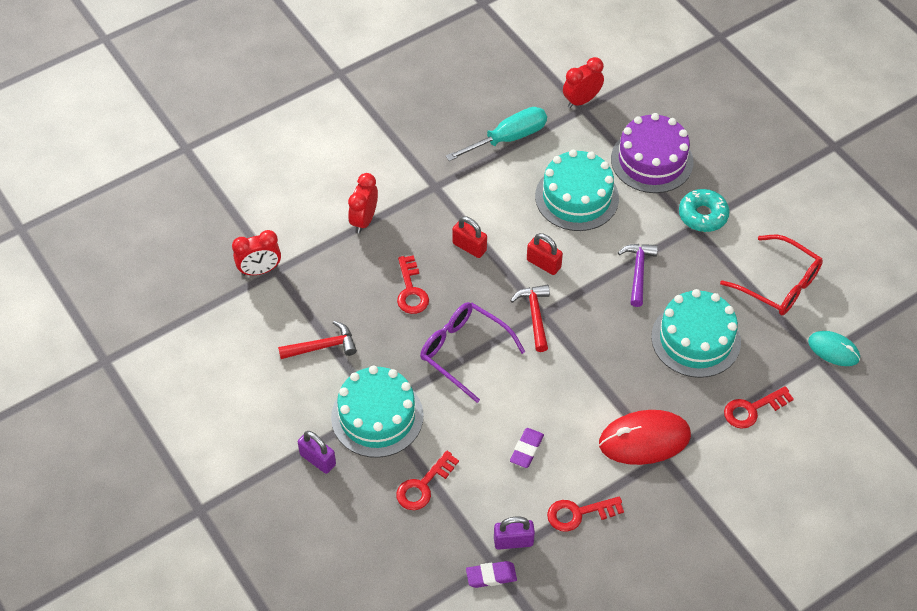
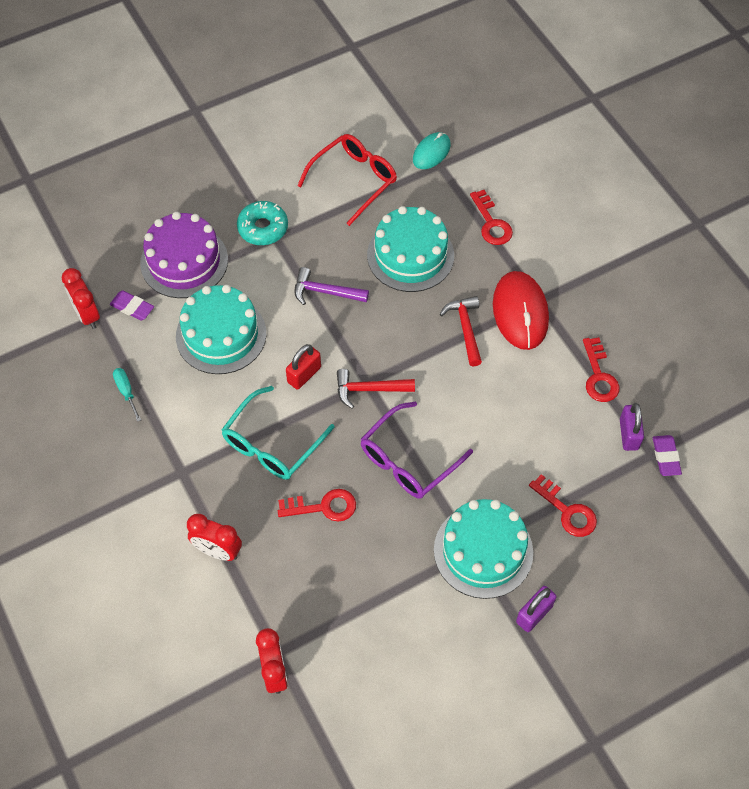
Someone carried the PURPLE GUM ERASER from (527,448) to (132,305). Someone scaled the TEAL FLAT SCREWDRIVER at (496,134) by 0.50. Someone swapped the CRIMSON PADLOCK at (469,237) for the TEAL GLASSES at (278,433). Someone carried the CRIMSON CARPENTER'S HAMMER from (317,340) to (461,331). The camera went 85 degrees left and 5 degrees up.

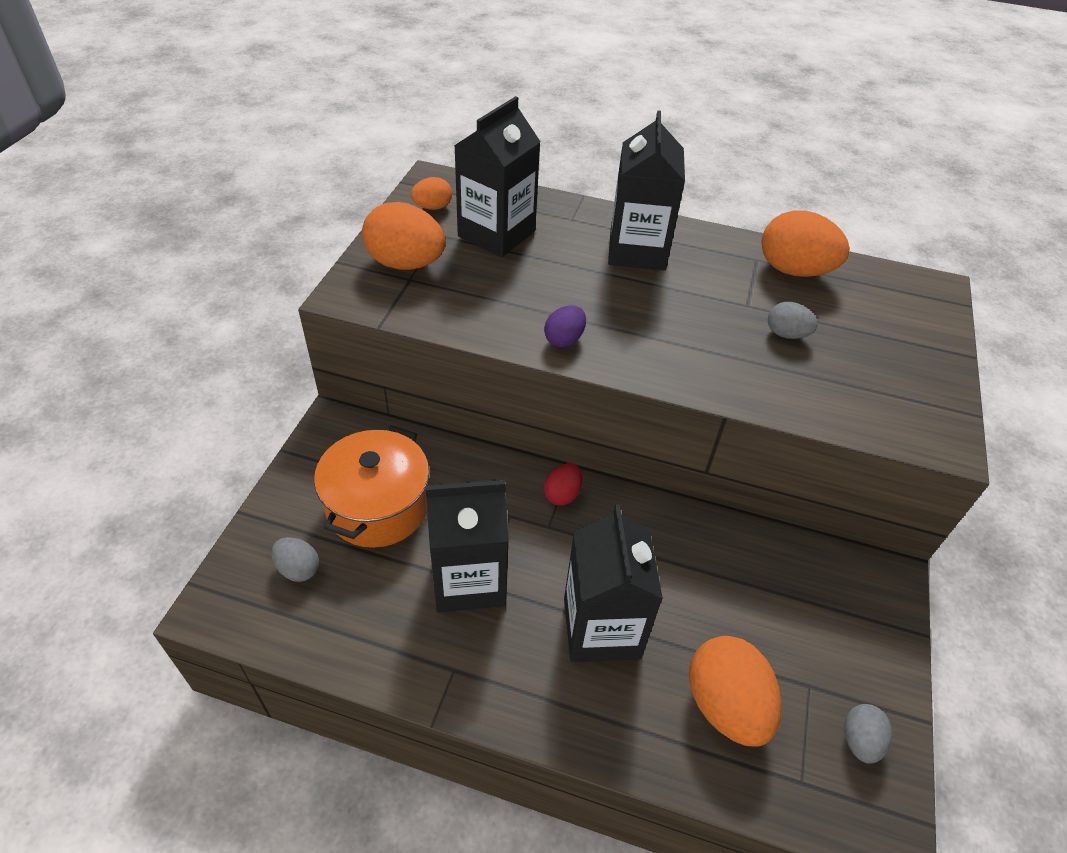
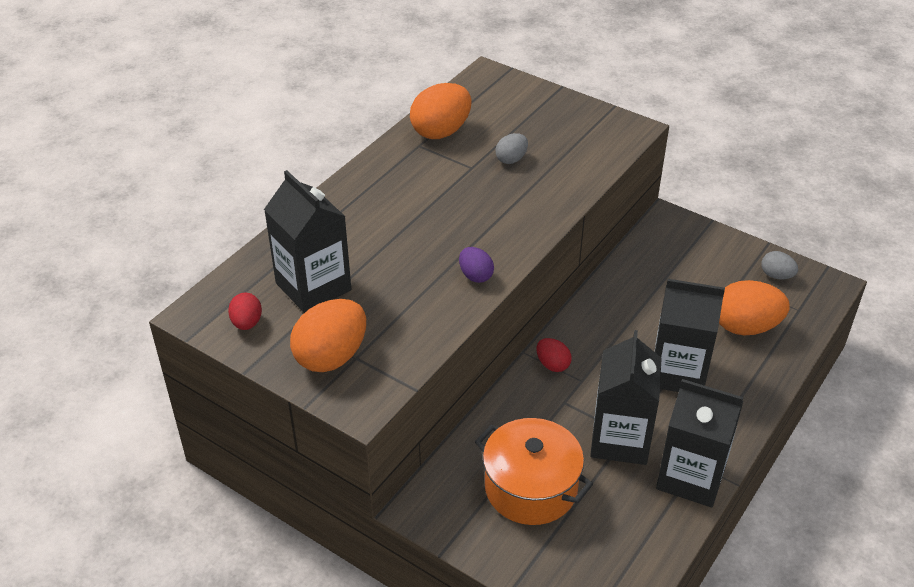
Someone repainted the ORANGE-COLOURED EGG at (431,193), which became the CRIMSON EGG at (245,311). Someone carried the EBONY MILK CARTON from (646,190) to (699,443). Someone took away the ASH-GREY EGG at (295,559). The camera went 70 degrees left and 5 degrees down.

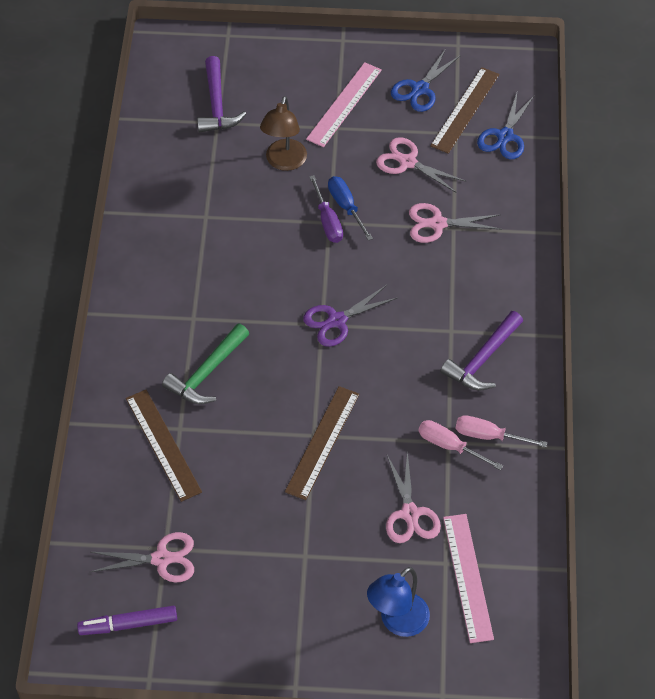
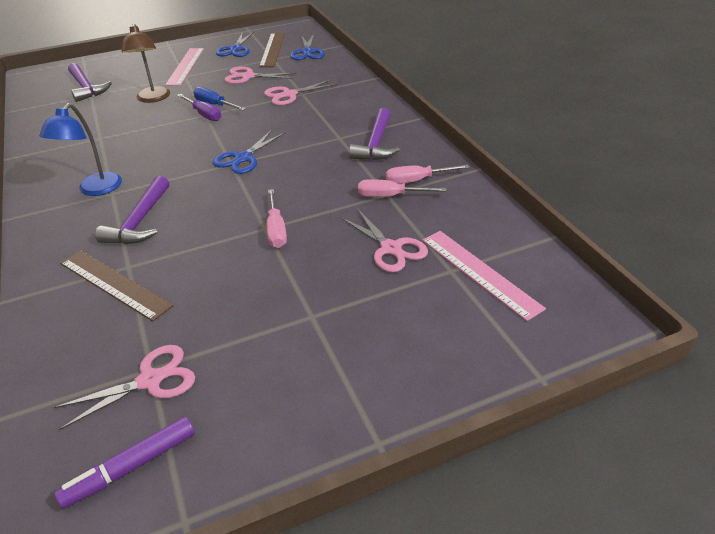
Someone carried the BLUE LAMP from (398,602) to (80,149). Someone repainted the LEAF-GREEN CARPENTER'S HAMMER at (205,363), which became the PURPLE CARPENTER'S HAMMER at (132,210). Someone repainted the PURPLE SCISSORS at (350,316), which became the BLUE SCISSORS at (249,152). Someone swapped the RUSSET RULER at (322,443) for the PINK FLAT SCREWDRIVER at (277,218). The camera went 25 degrees left and 15 degrees down.

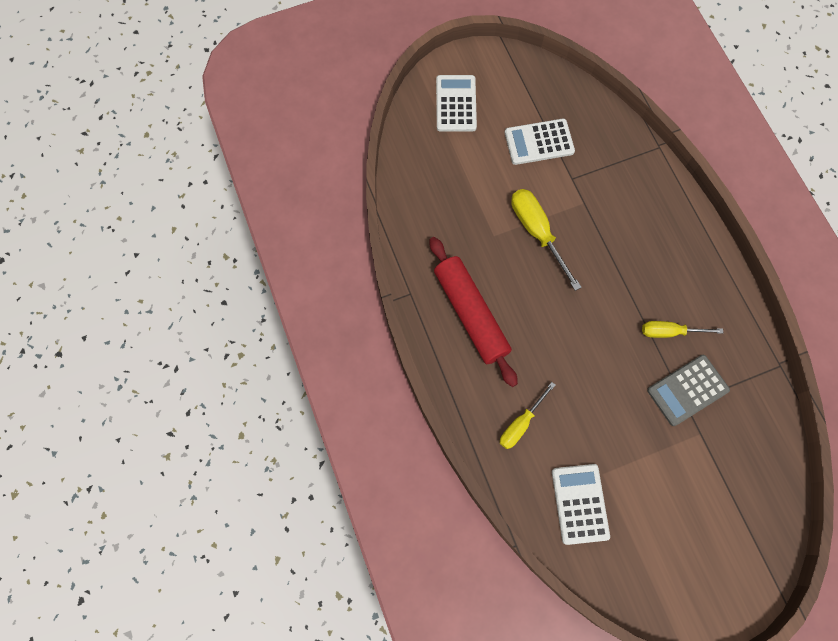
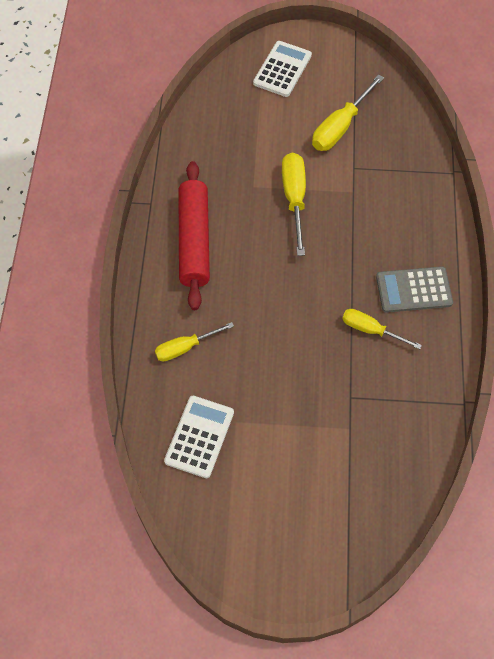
Someone swapped the WHITE POCKET CALCULATOR at (540,142) for the YELLOW FLAT SCREWDRIVER at (348,112). Someone carried the ASH-GREY POCKET CALCULATOR from (688,390) to (414,289). The camera went 25 degrees right and 10 degrees down.

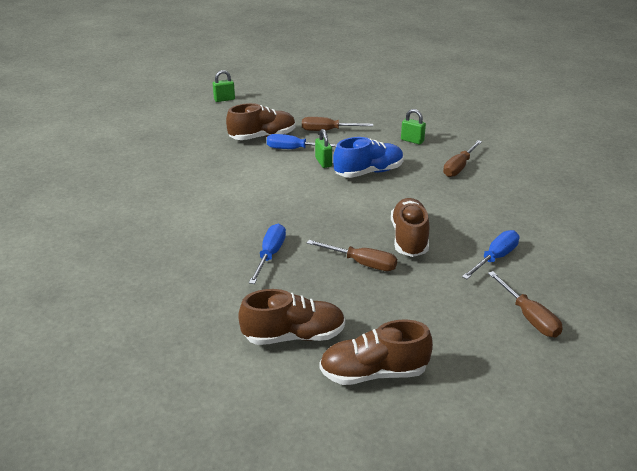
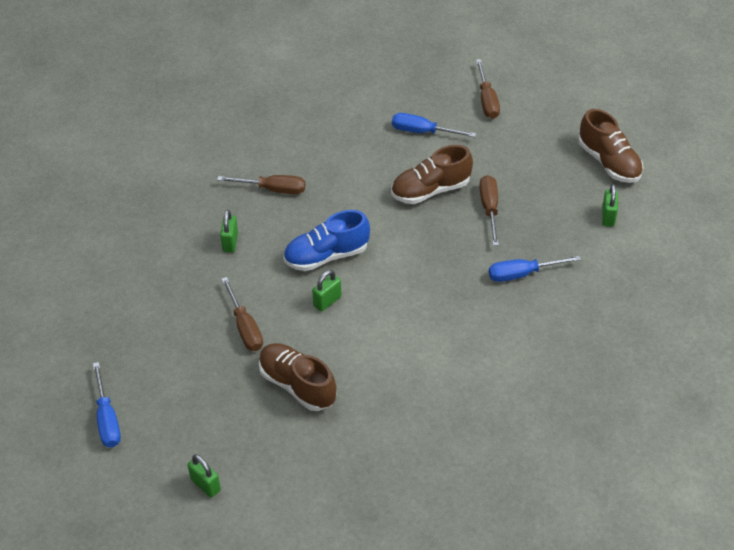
Someone carried the BLUE FLAT SCREWDRIVER from (302,141) to (107,404). Someone rotated the BLUE LACE-UP SHOE at (368,157) by 60 degrees counterclockwise. Someone rotated the RUSSET FLAT SCREWDRIVER at (525,304) by 135 degrees clockwise. Someone swapped the RUSSET LACE-UP SHOE at (291,317) for the LEAF-GREEN PADLOCK at (610,205). The camera went 115 degrees left and 15 degrees up.

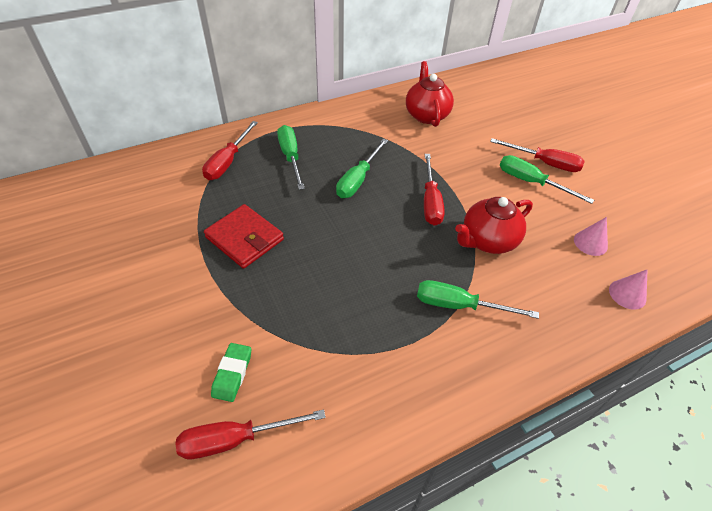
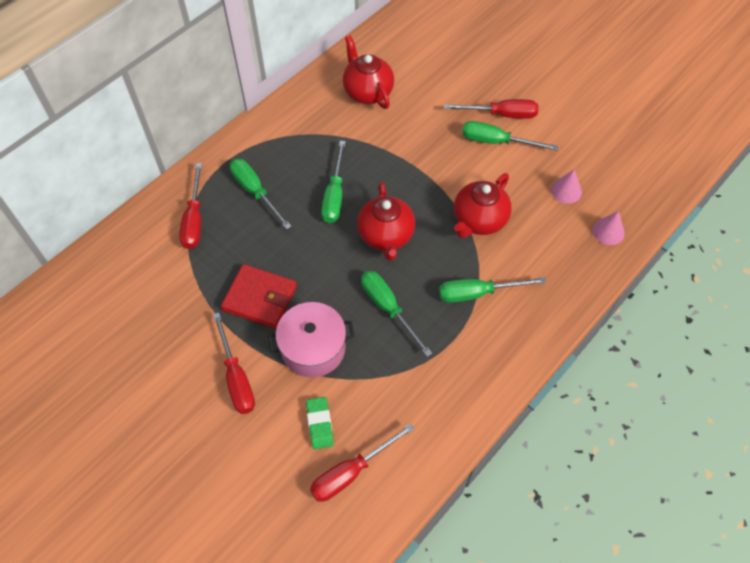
Someone carried the CRIMSON FLAT SCREWDRIVER from (434,190) to (234,363). Someone put down the PINK POT at (311,339). Someone put down the CRIMSON TEAPOT at (386,221). Someone put down the LEAF-GREEN FLAT SCREWDRIVER at (396,313). The camera went 20 degrees left and 10 degrees up.

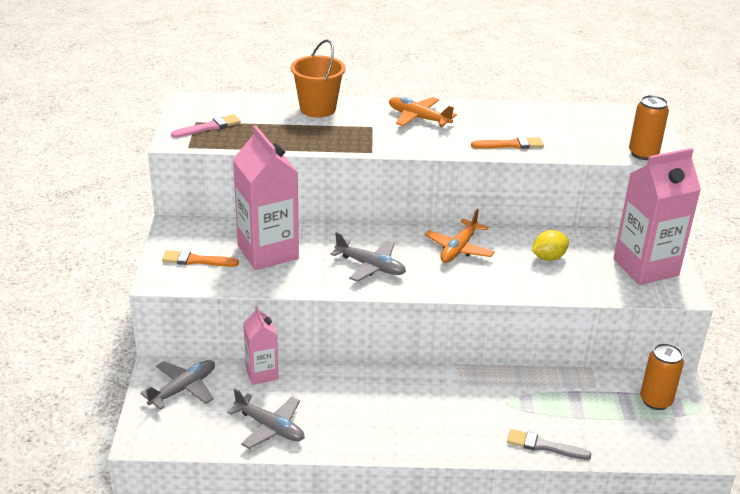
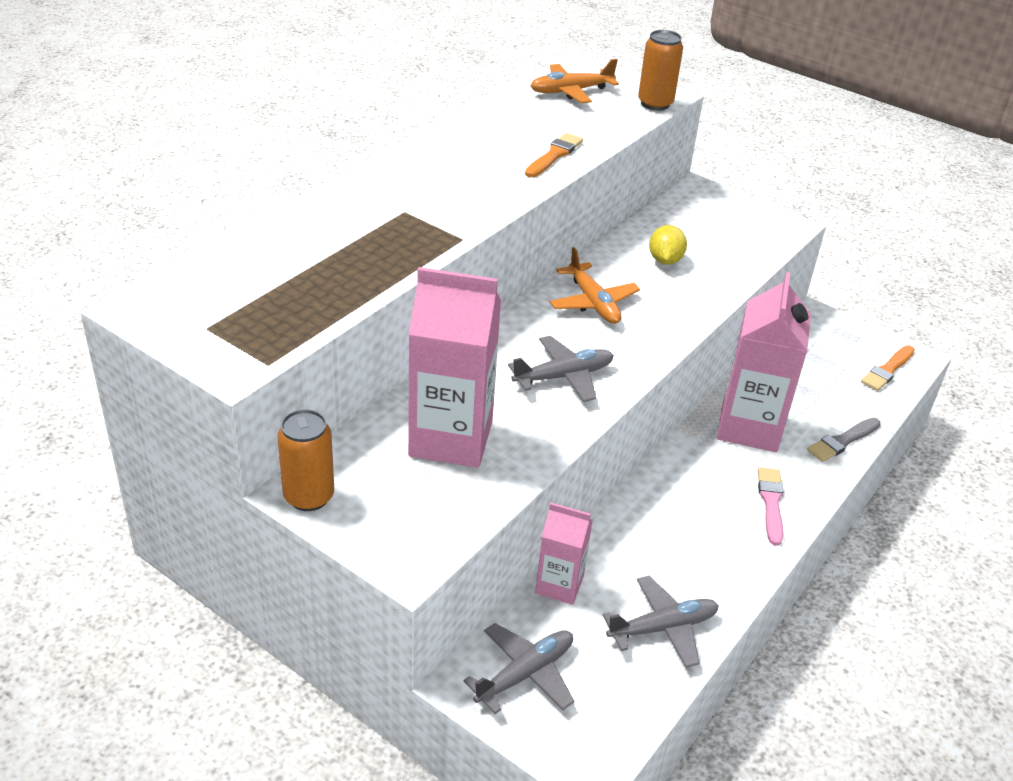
Someone carried the ORANGE-COLOURED SODA CAN from (662,376) to (305,460). Someone rotated the ASH-GREY AEROPLANE at (178,385) by 60 degrees clockwise. Someone carried the ORANGE-COLOURED AEROPLANE from (423,112) to (574,81). Someone carried the PINK MILK CARTON from (657,216) to (764,362). Someone carried the PINK BRUSH from (206,126) to (771,507). Someone carried the ORANGE-COLOURED BRUSH from (200,258) to (888,368). Someone took away the ORANGE-COLOURED SAND BUCKET at (318,79). The camera went 55 degrees left and 5 degrees up.

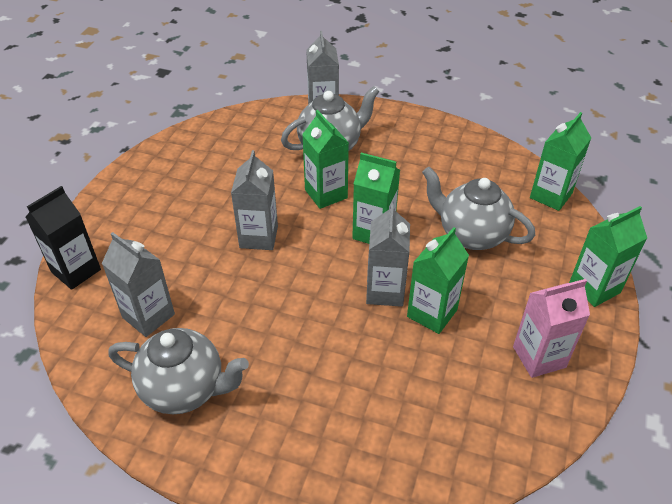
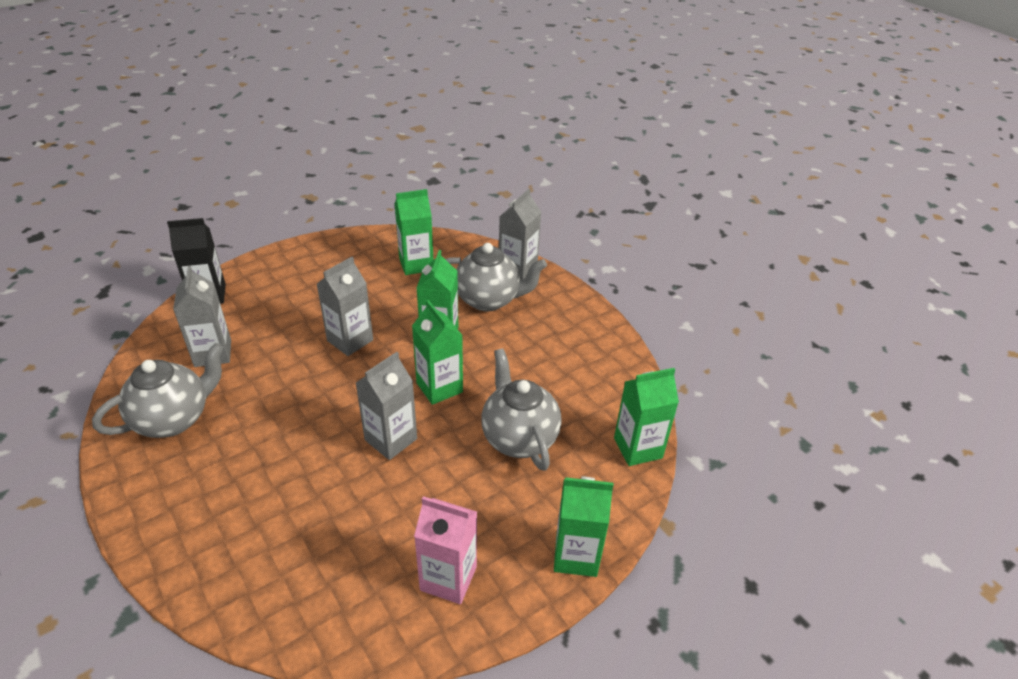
Someone rotated the ASH-GREY TEAPOT at (178,371) by 90 degrees counterclockwise. Someone carried the LEAF-GREEN MILK CARTON from (438,280) to (414,232). The camera went 35 degrees right and 5 degrees down.

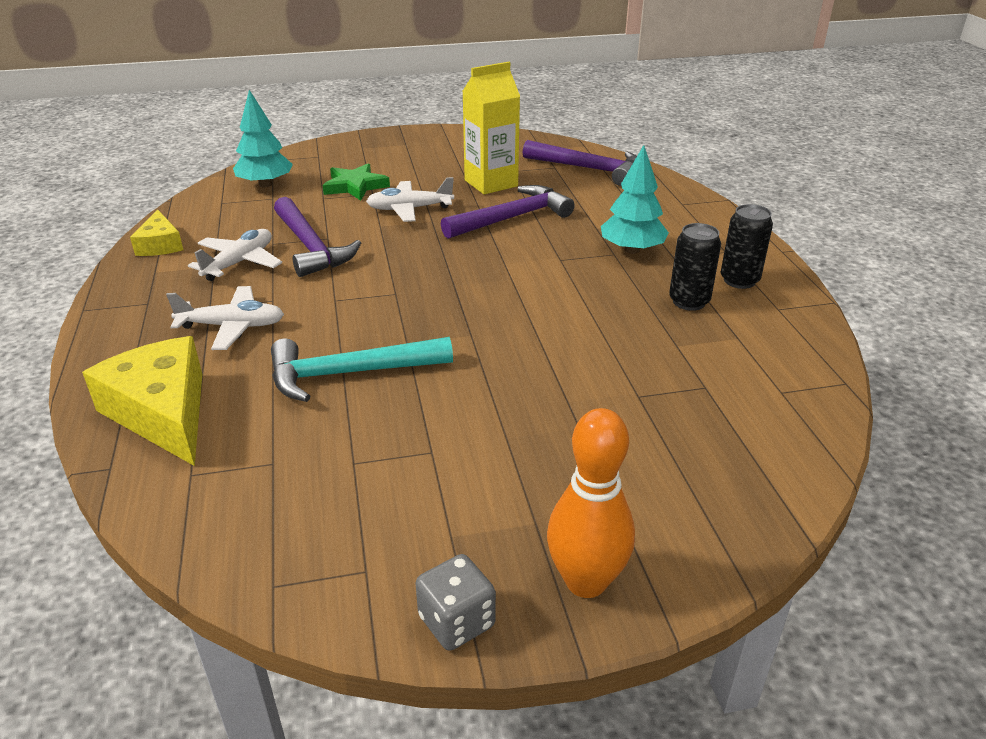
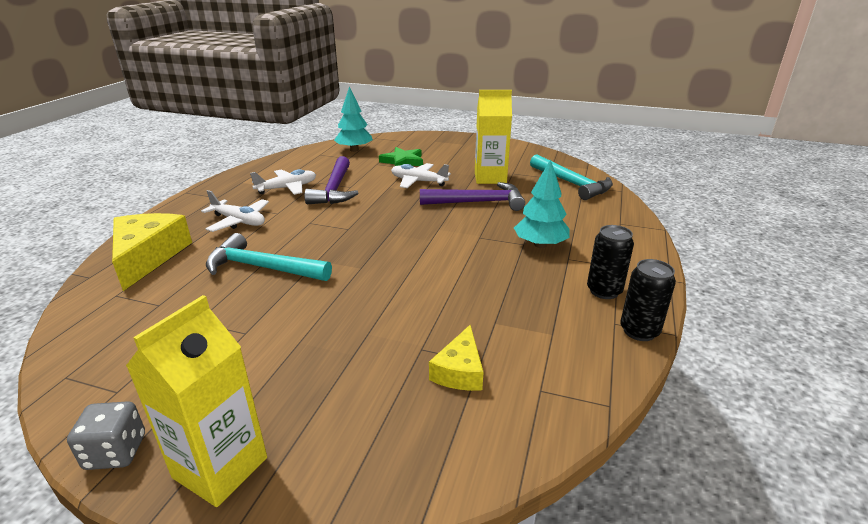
Someone swapped the ORANGE-COLOURED SKITTLE at (591,503) for the YELLOW MILK CARTON at (196,401). Someone carried the YELLOW CHEESE WEDGE from (156,232) to (456,358). Someone repainted the PURPLE CARPENTER'S HAMMER at (580,163), which became the TEAL CARPENTER'S HAMMER at (571,177). Someone carried the EBONY SODA CAN from (695,267) to (648,300). The camera went 30 degrees right and 5 degrees down.

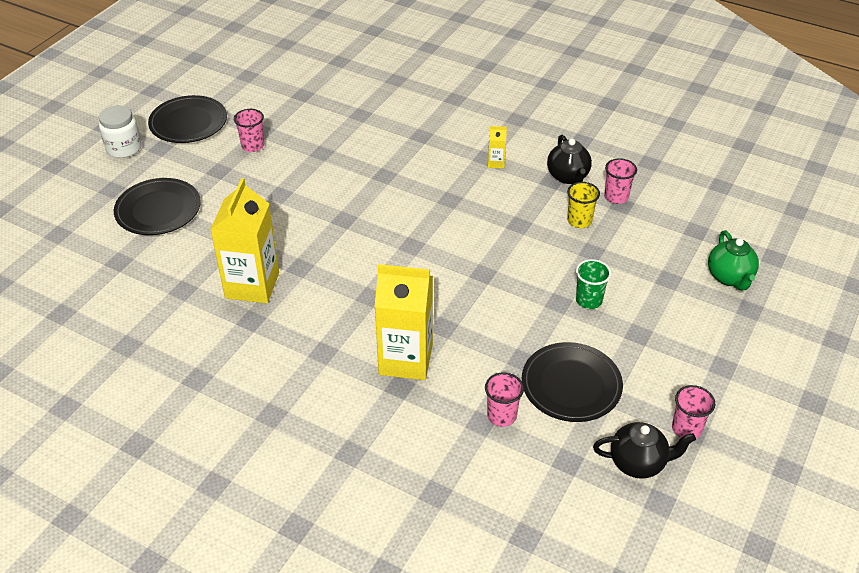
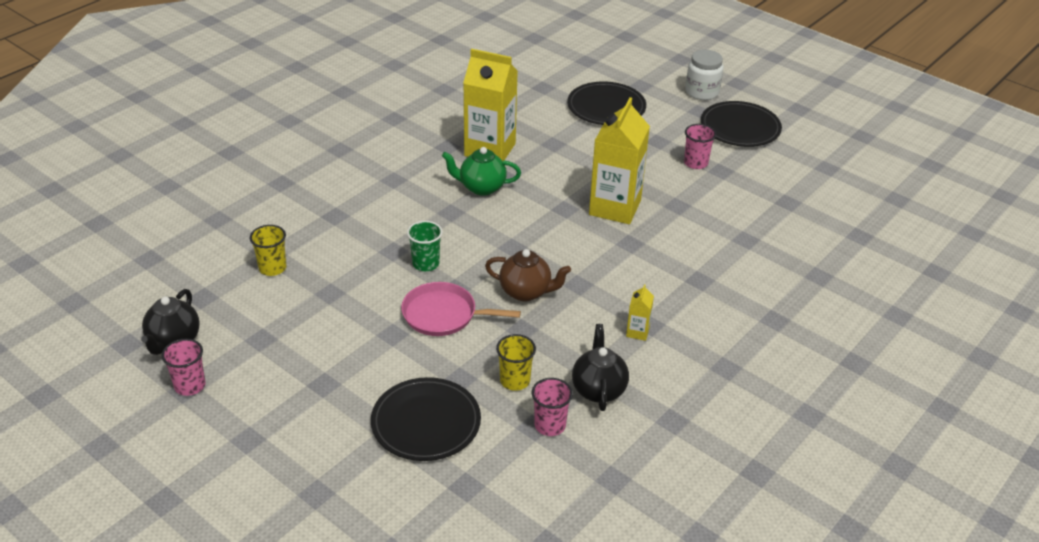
Someone repainted the PINK BEAKER at (504,399), which became the YELLOW BEAKER at (268,250). Someone carried the EBONY DINNER PLATE from (572,382) to (426,419). Someone put down the PINK SKILLET at (461,309). Someone carried the LEAF-GREEN BEAKER from (593,284) to (425,246). Someone carried the LEAF-GREEN TEAPOT from (733,260) to (481,171). Someone put down the RUSSET TEAPOT at (528,275). Someone rotated the EBONY TEAPOT at (569,159) by 90 degrees clockwise. Someone carried the YELLOW MILK CARTON from (403,322) to (619,160). The camera went 100 degrees right and 5 degrees down.

